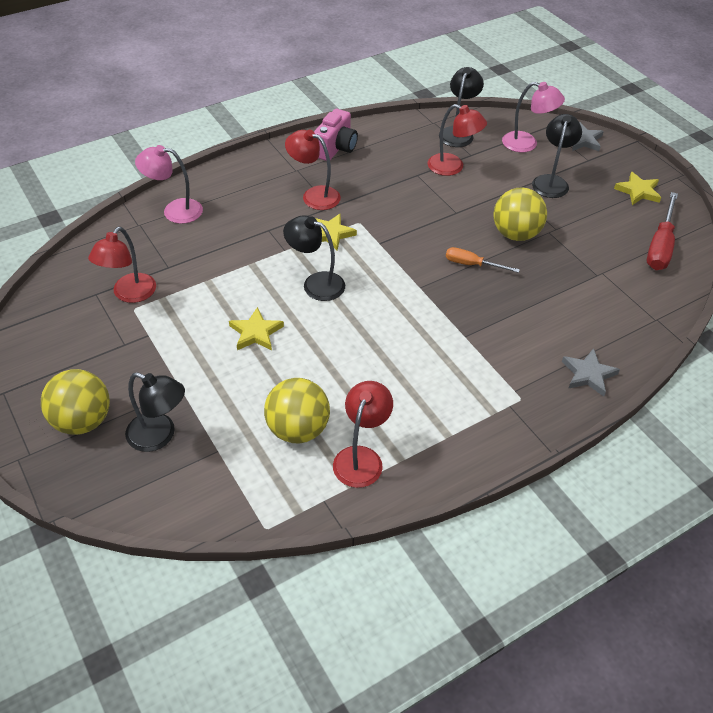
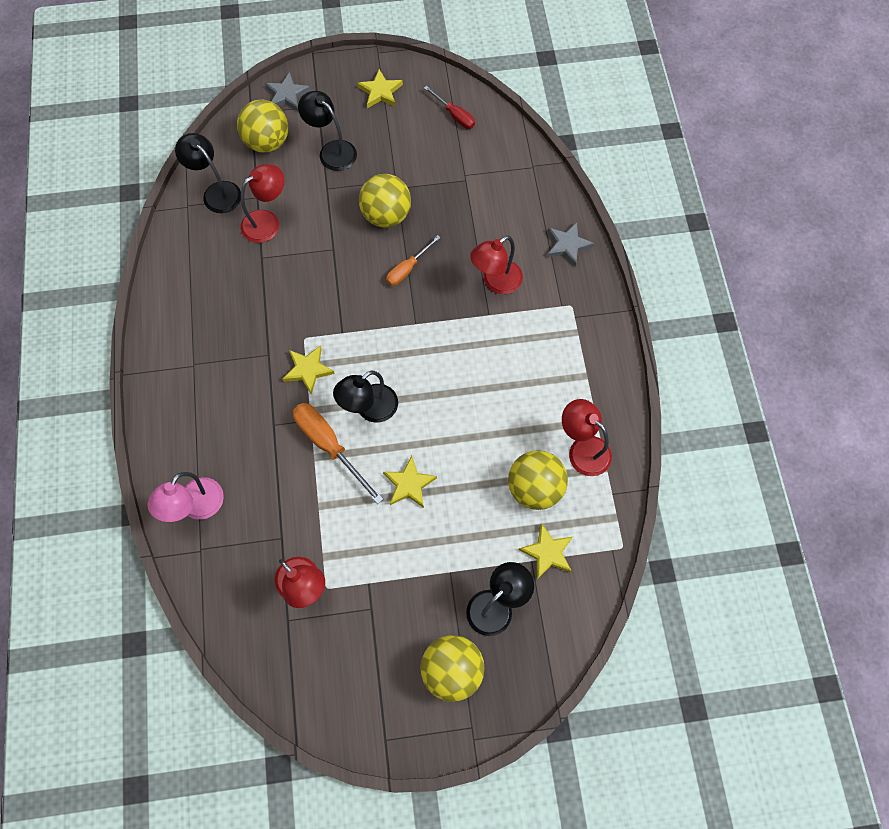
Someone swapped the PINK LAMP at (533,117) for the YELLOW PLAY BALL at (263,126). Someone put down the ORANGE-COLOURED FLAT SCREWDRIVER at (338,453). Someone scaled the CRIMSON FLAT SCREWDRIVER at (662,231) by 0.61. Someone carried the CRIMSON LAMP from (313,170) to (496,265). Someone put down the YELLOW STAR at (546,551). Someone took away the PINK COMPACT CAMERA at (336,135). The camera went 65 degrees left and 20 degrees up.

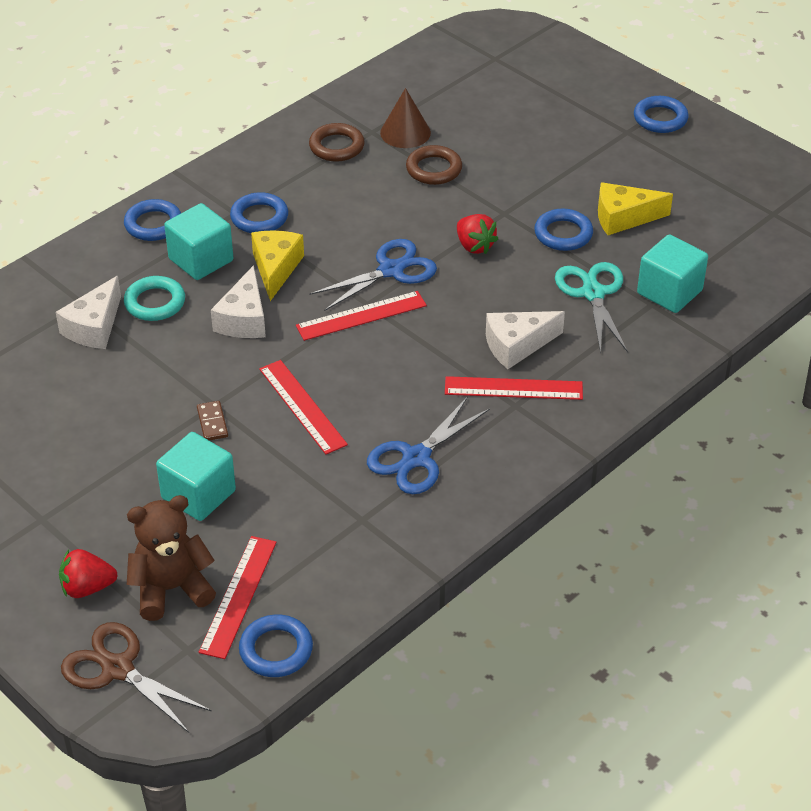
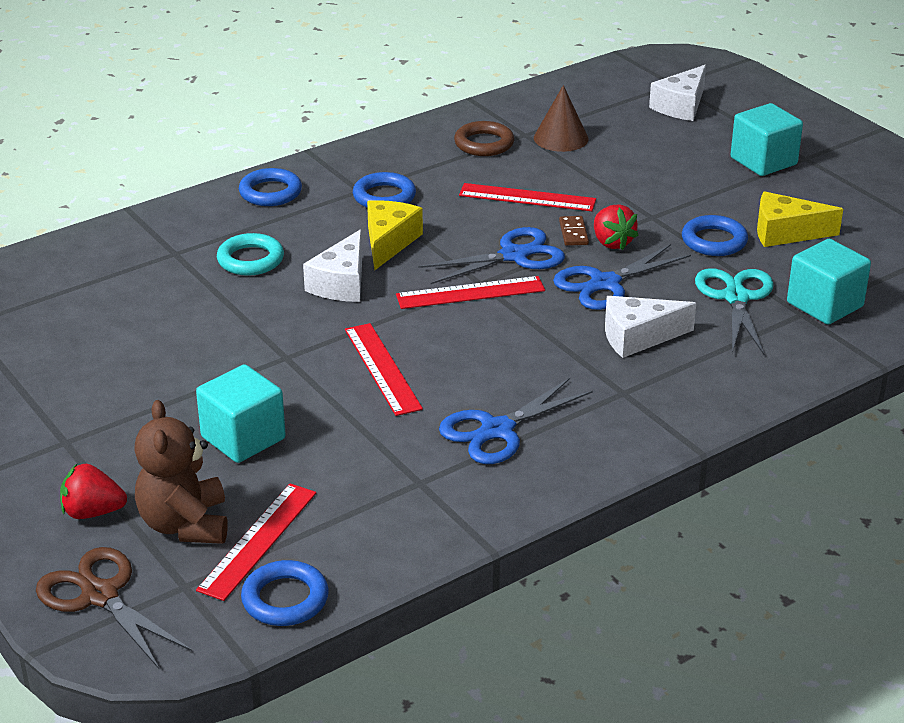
Someone rotated the RUSSET TEDDY BEAR at (171,558) by 90 degrees counterclockwise. Someone carried the CRIMSON RULER from (514,388) to (527,197). Someone put down the BLUE SCISSORS at (622,277). Someone carried the RUSSET DOMINO from (212,420) to (574,231). Someone carried the WHITE CHEESE WEDGE from (88,312) to (677,93). Someone carried the TEAL CUBE from (198,241) to (766,139). Someone took away the RUSSET RING at (434,165). Someone took away the BLUE RING at (661,114). The camera went 10 degrees right and 10 degrees down.

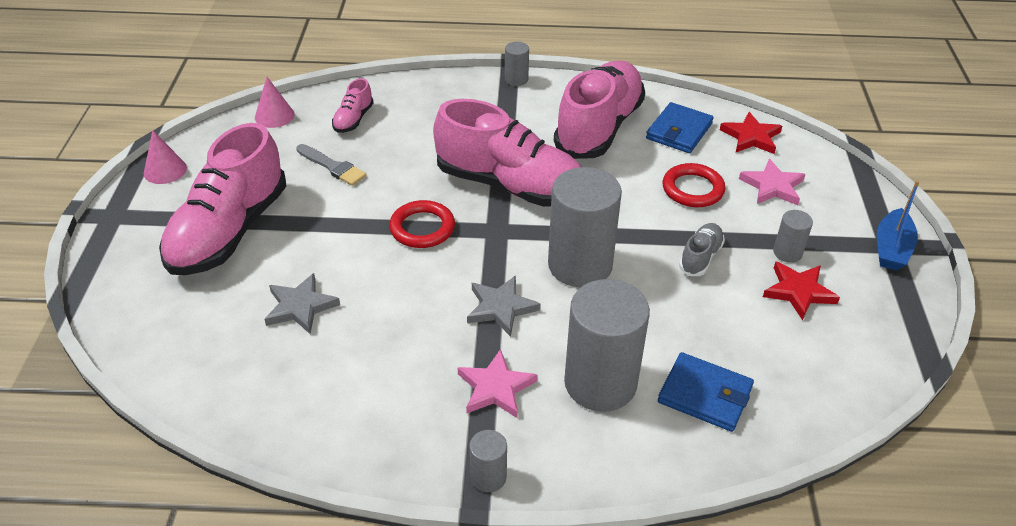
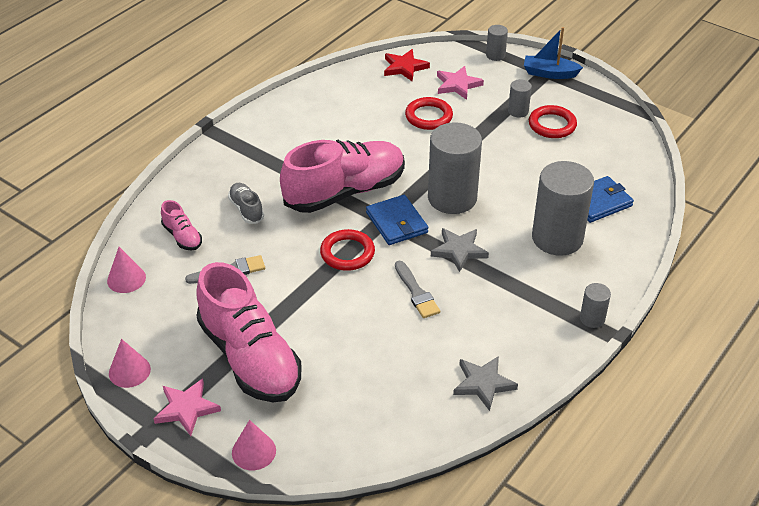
Someone carried the PINK STAR from (498,383) to (187,407). Someone carried the ASH-GREY LACE-UP SHOE from (702,249) to (246,203). Someone put down the PINK CONE SHAPE at (254,445). Someone carried the BLUE BILLFOLD from (680,127) to (397,220). Someone put down the ASH-GREY BRUSH at (417,289). Someone carried the ASH-GREY STAR from (302,303) to (485,383). Someone carried the ASH-GREY CYLINDER from (517,64) to (497,43). Someone rotated the BLUE SAILBOAT at (898,225) by 135 degrees clockwise. Someone swapped the CRIMSON STAR at (801,290) for the CRIMSON RING at (553,121). Someone took away the PINK LACE-UP SHOE at (599,109). The camera went 55 degrees left and 0 degrees up.

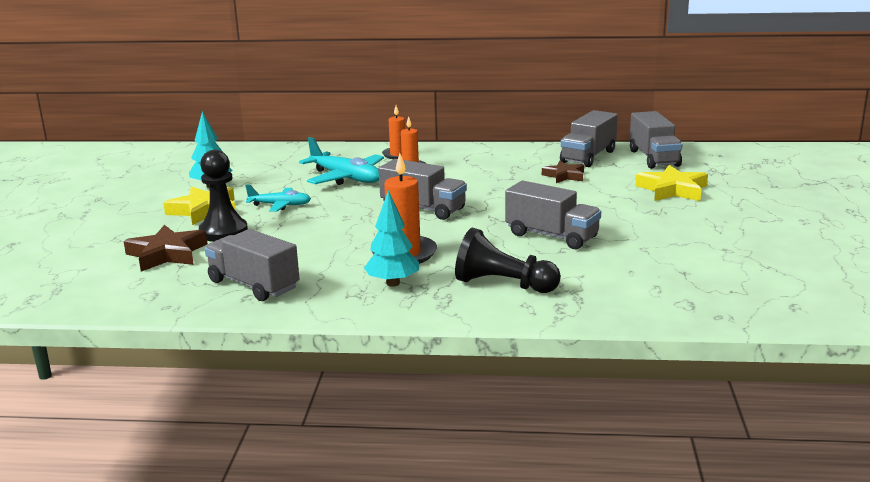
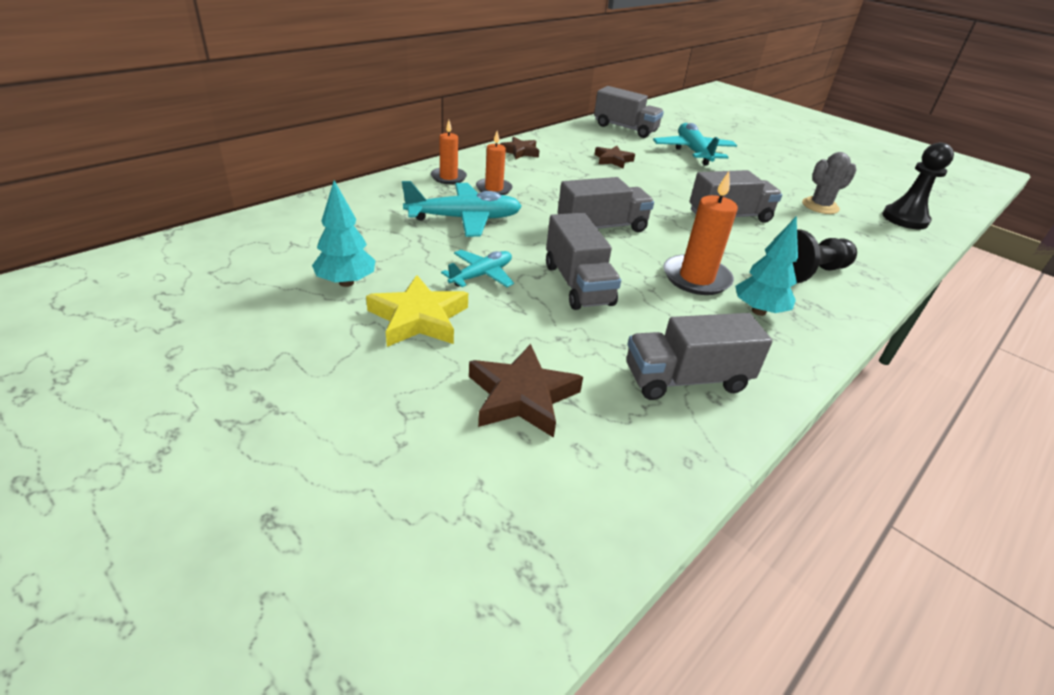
Someone put down the RUSSET STAR at (520,148). Someone carried the ASH-GREY TOY TRUCK from (589,138) to (583,261). Someone swapped the YELLOW STAR at (671,183) for the TEAL AEROPLANE at (695,144). Someone put down the ASH-GREY PRICKLY PLANT at (829,183). Someone carried the EBONY GAME PAWN from (223,196) to (918,186). The camera went 55 degrees left and 15 degrees up.

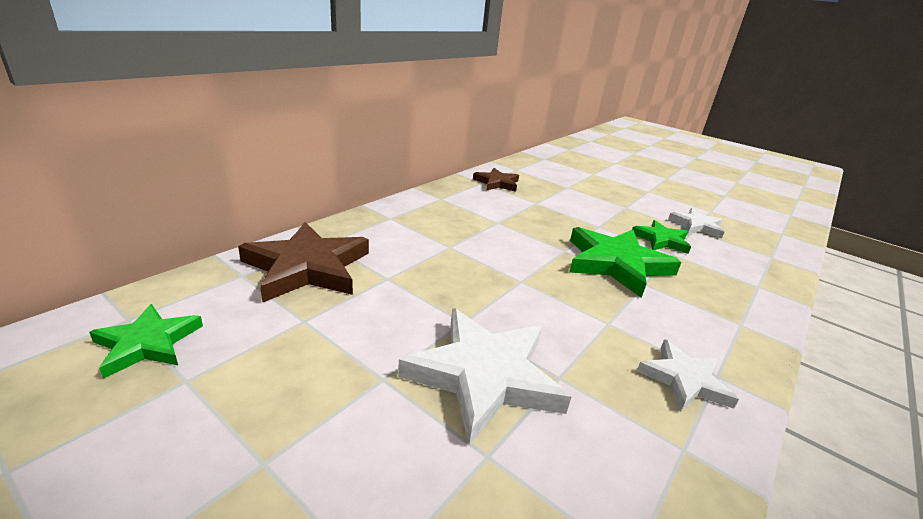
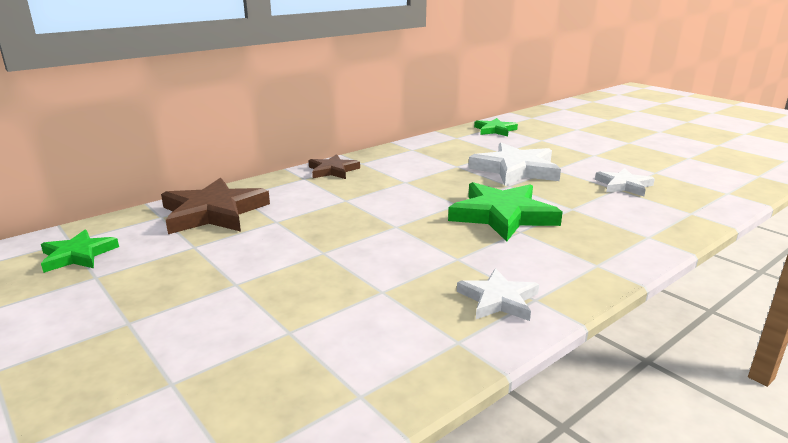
Someone carried the RUSSET STAR from (496,180) to (334,166). Someone carried the WHITE STAR from (484,377) to (514,164). Someone carried the LEAF-GREEN STAR from (661,237) to (496,127). The camera went 15 degrees right and 5 degrees down.

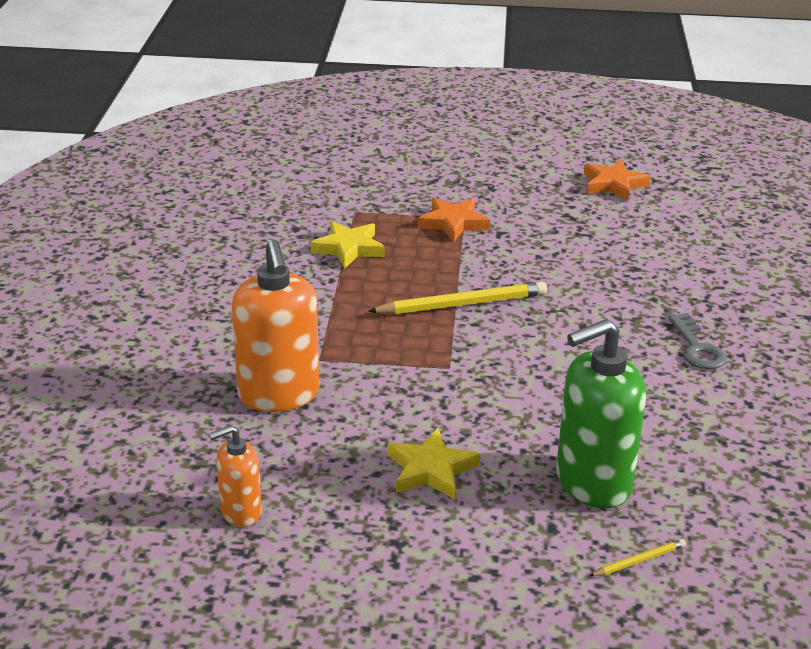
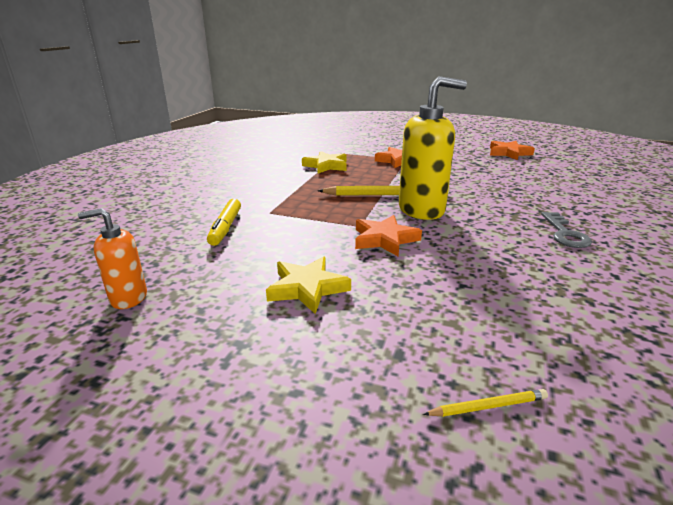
Someone swapped the ORANGE-COLOURED PUMP BOTTLE at (275,326) for the YELLOW FELT PEN at (224,222). Someone put down the ORANGE-COLOURED STAR at (388,236). Someone put down the YELLOW PUMP BOTTLE at (433,148). Someone took away the LEAF-GREEN PUMP BOTTLE at (601,413). The camera went 15 degrees right and 5 degrees down.

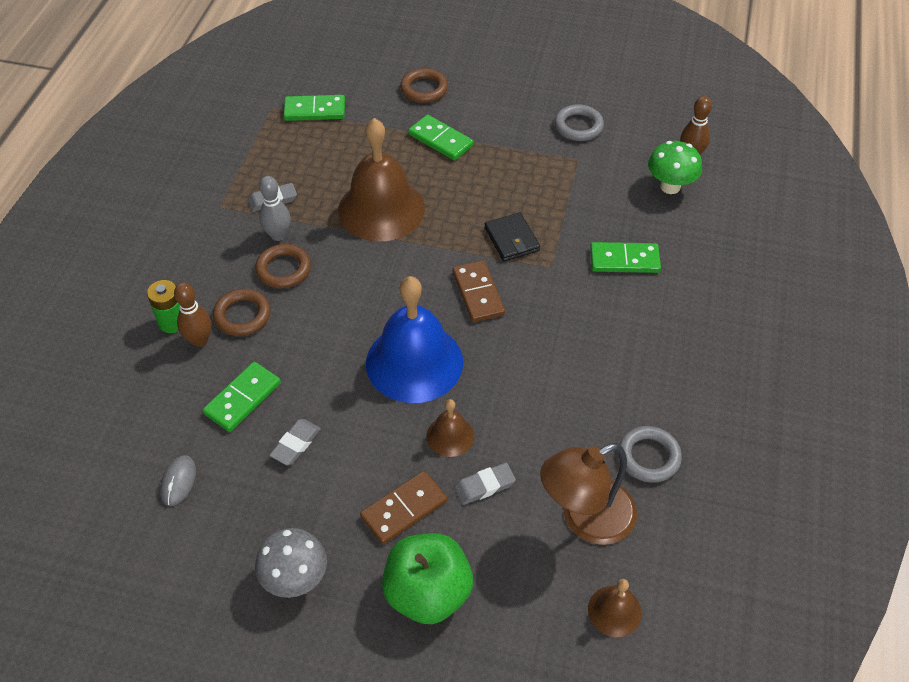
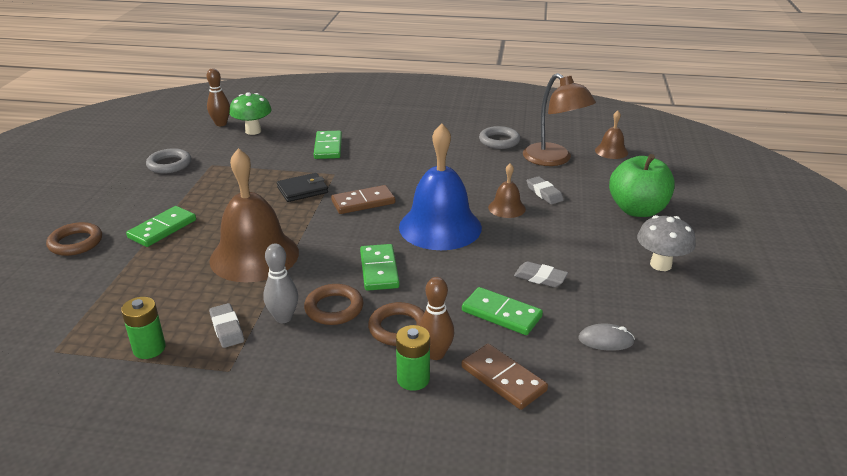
Someone put down the LEAF-GREEN AA BATTERY at (143,328). Someone carried the LEAF-GREEN DOMINO from (314,108) to (380,267). Someone carried the RUSSET DOMINO from (403,507) to (504,377). The camera went 95 degrees left and 20 degrees down.

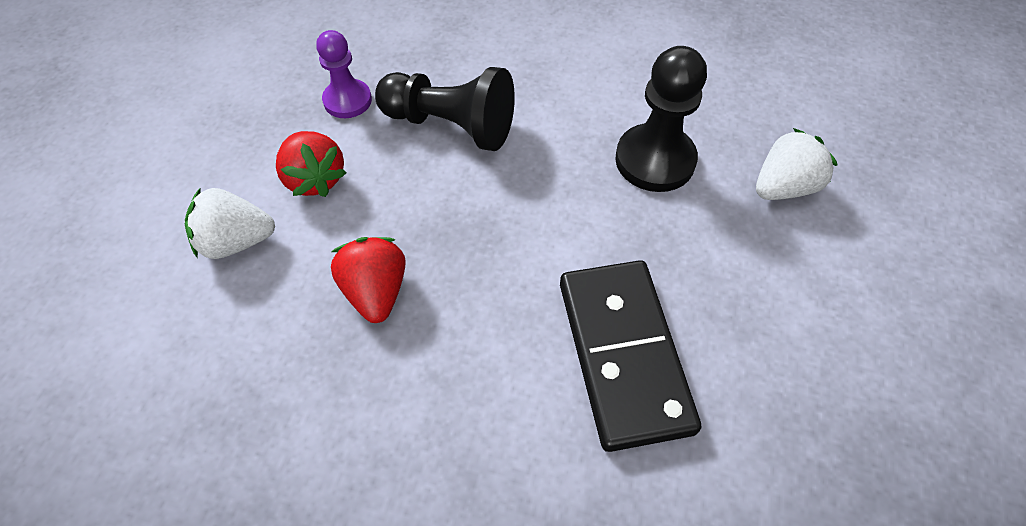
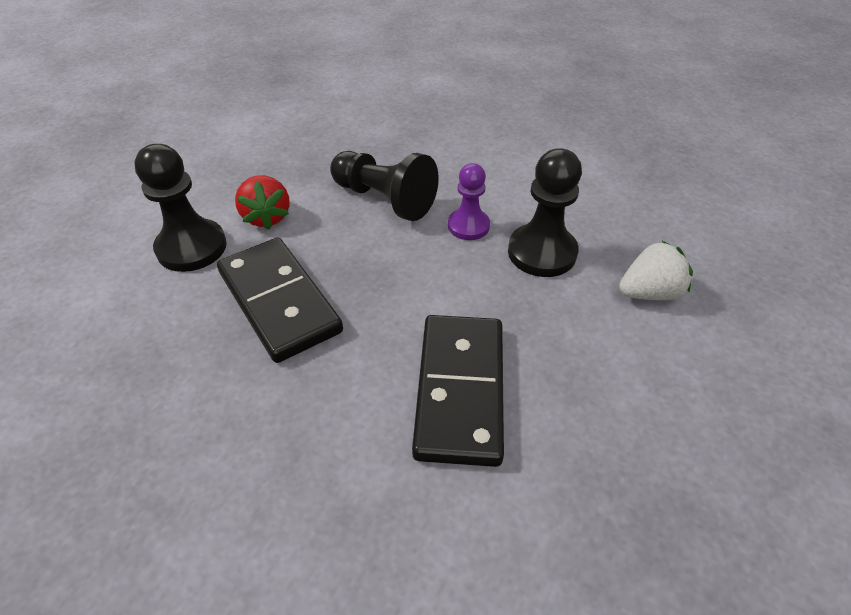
Someone swapped the WHITE BERRY at (230,223) for the EBONY GAME PAWN at (180,208). Someone swapped the CRIMSON BERRY at (368,280) for the EBONY DOMINO at (280,300). Someone carried the PURPLE GAME PAWN from (344,74) to (469,201). The camera went 15 degrees right and 10 degrees down.

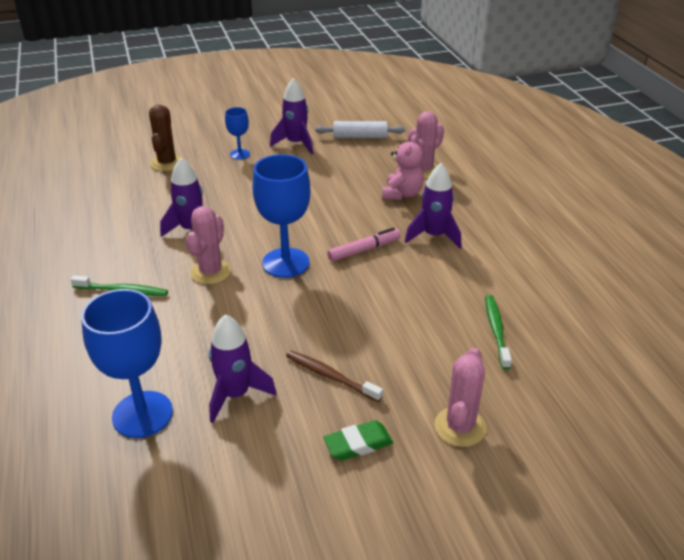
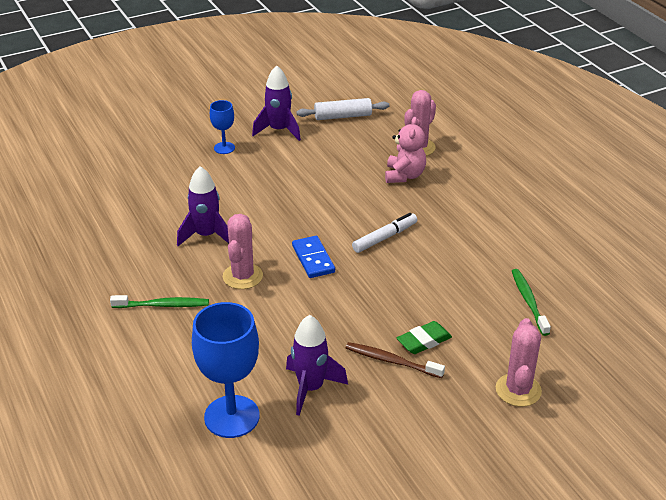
Someone swapped the BLUE WINE GLASS at (281,216) for the BLUE DOMINO at (313,257). Someone repainted the PINK FELT PEN at (364,244), which became the WHITE FELT PEN at (384,233). Someone carried the LEAF-GREEN GUM ERASER from (358,440) to (424,337). Someone took away the RUSSET PRICKLY PLANT at (166,138). Someone took away the PURPLE SPACESHIP at (433,206). The camera went 10 degrees left and 0 degrees up.

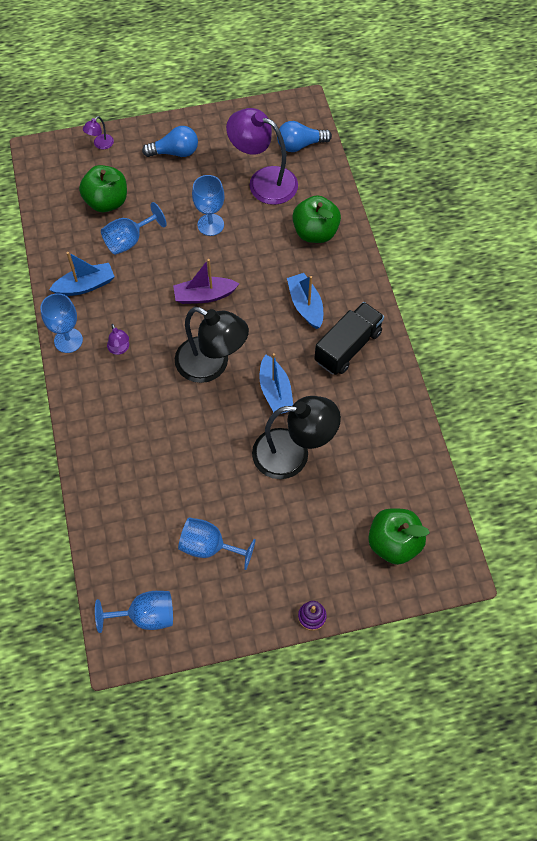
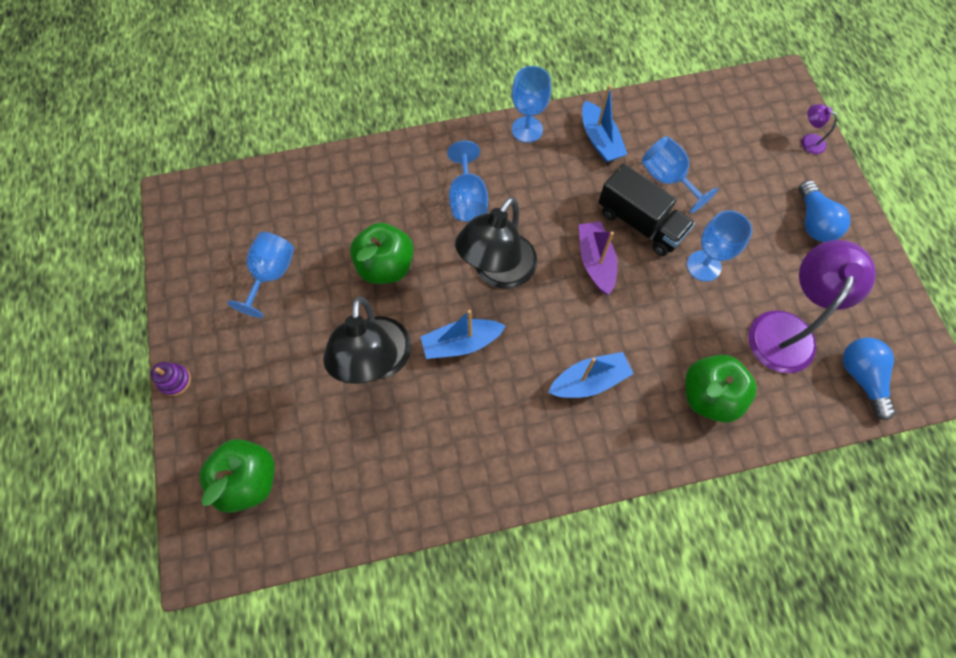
Someone carried the LEAF-GREEN APPLE FRUIT from (103,188) to (382,253). Someone carried the BLUE WINE GLASS from (134,612) to (467,181). Someone carried the EBONY TOY TRUCK from (349,338) to (646,209). Someone took away the PURPLE LAMP at (118,339). The camera went 90 degrees right and 5 degrees up.

